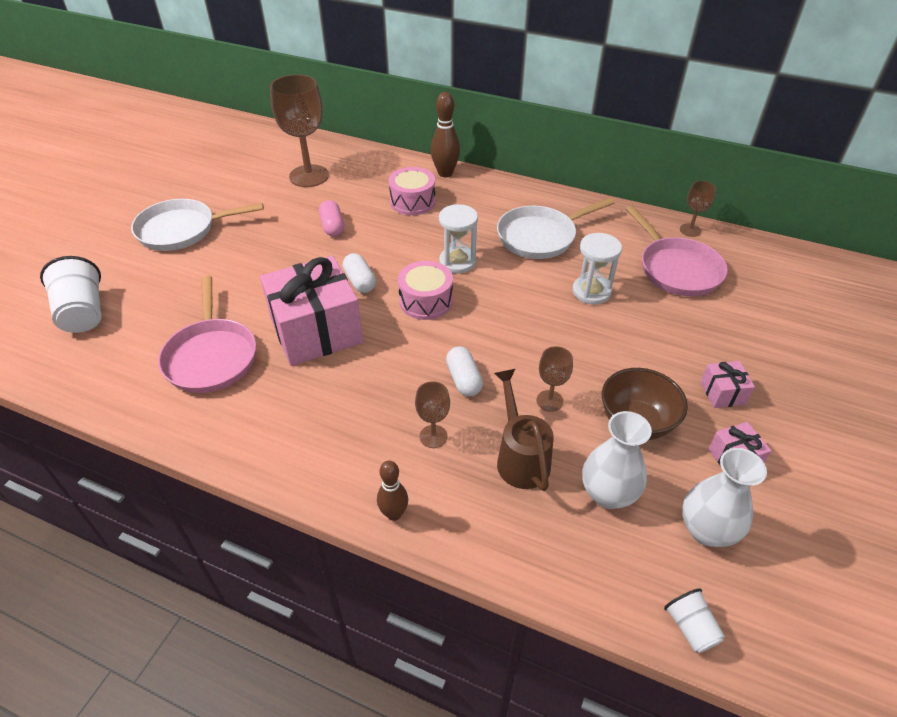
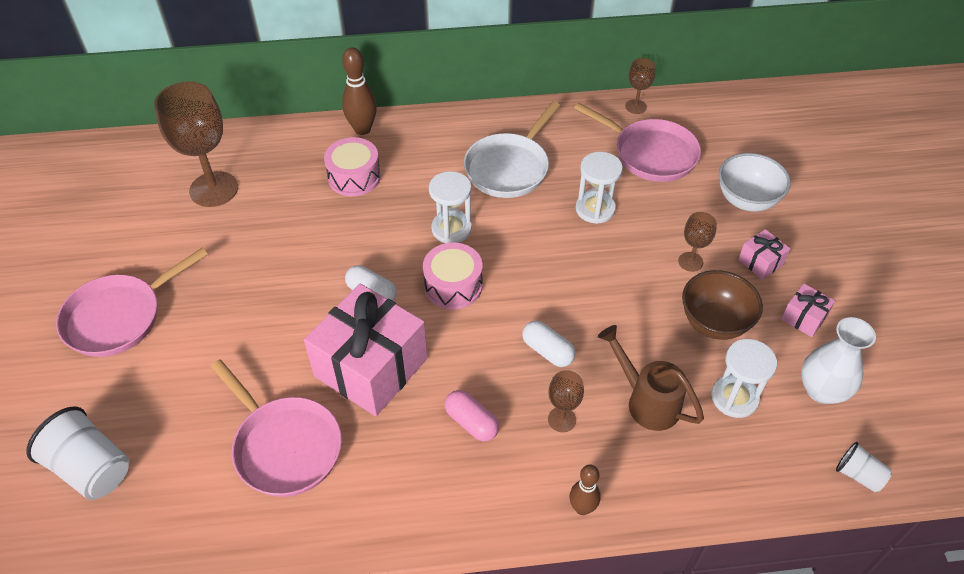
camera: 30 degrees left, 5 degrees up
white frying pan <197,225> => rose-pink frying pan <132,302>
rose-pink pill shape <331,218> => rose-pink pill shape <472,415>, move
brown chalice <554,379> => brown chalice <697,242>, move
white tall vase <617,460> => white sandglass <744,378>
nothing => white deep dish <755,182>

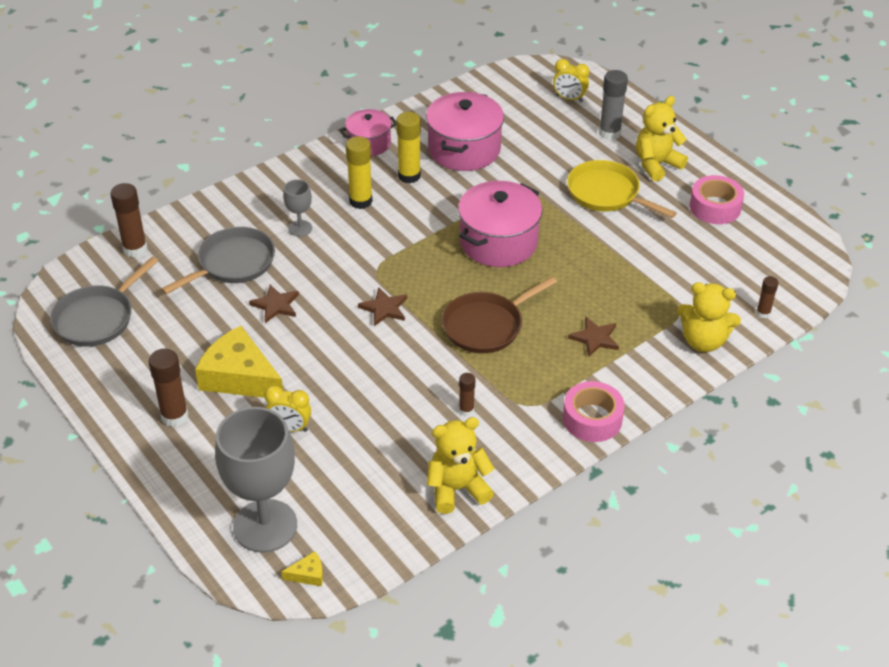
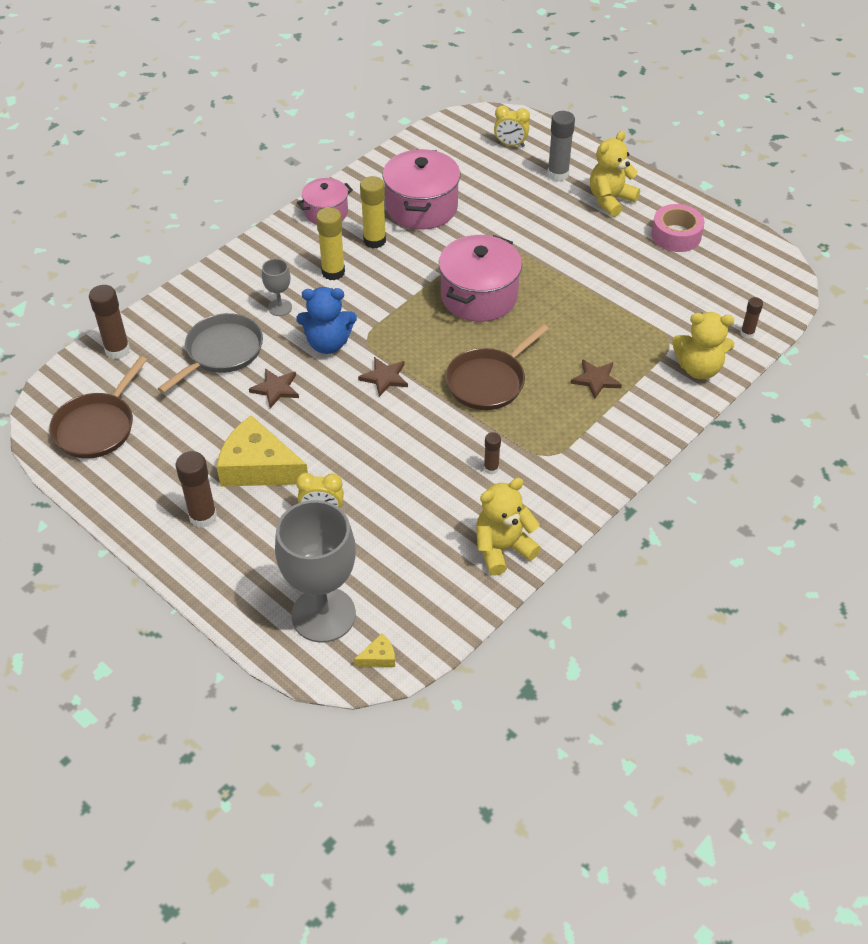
camera: 10 degrees left, 5 degrees up
ash-grey frying pan <104,302> => brown frying pan <98,407>
nothing => royal blue teddy <326,320>
rose-pink roll of tape <594,411> => nothing
golden frying pan <622,189> => nothing

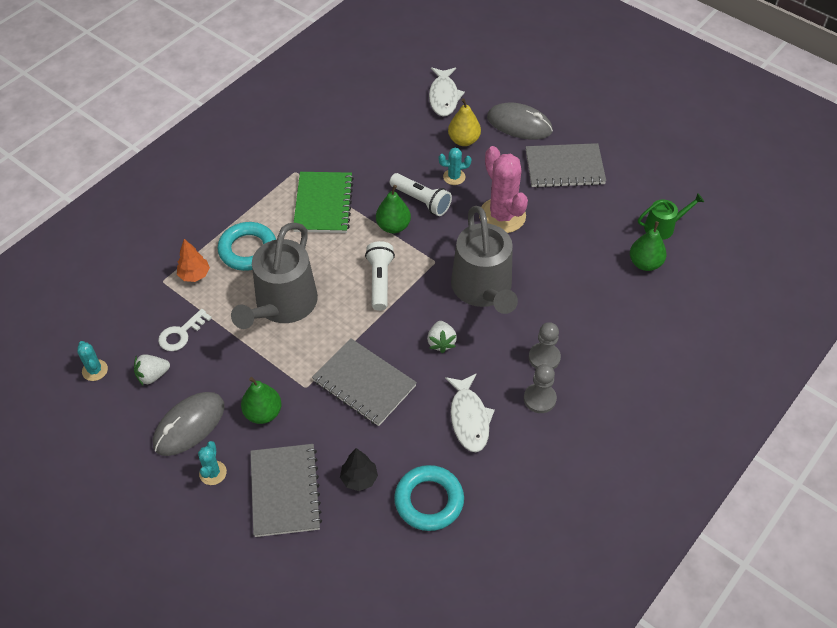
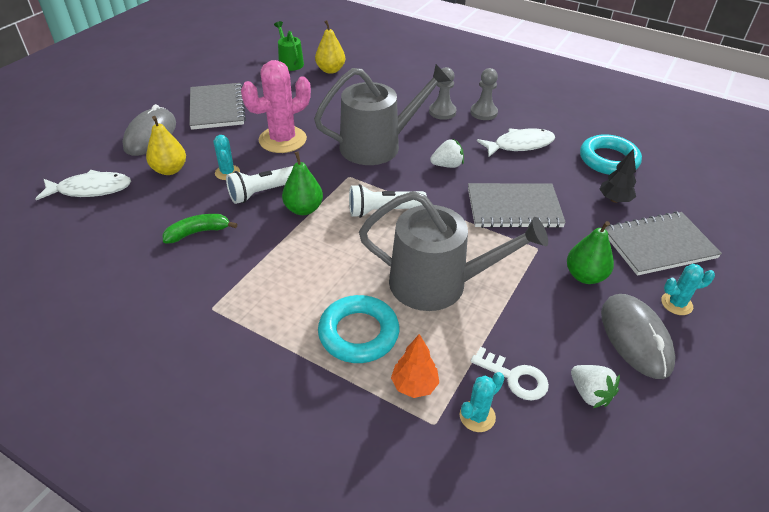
camera: 100 degrees left, 10 degrees down
nothing => green banana <200,229>
white pocket torch <421,194> => white pocket torch <259,185>, 150 degrees counterclockwise
green toy pear <648,246> => golden toy pear <330,47>
teal prickly plant <92,361> => teal prickly plant <482,402>, move
ash-grey exercise book <364,382> => ash-grey exercise book <517,205>, 60 degrees clockwise
ash-grey PC mouse <189,424> => ash-grey PC mouse <638,336>, 45 degrees clockwise
green exercise book <324,202> => nothing

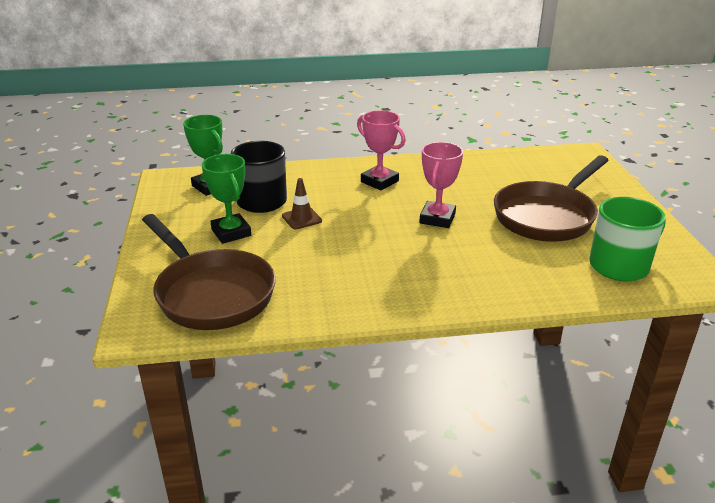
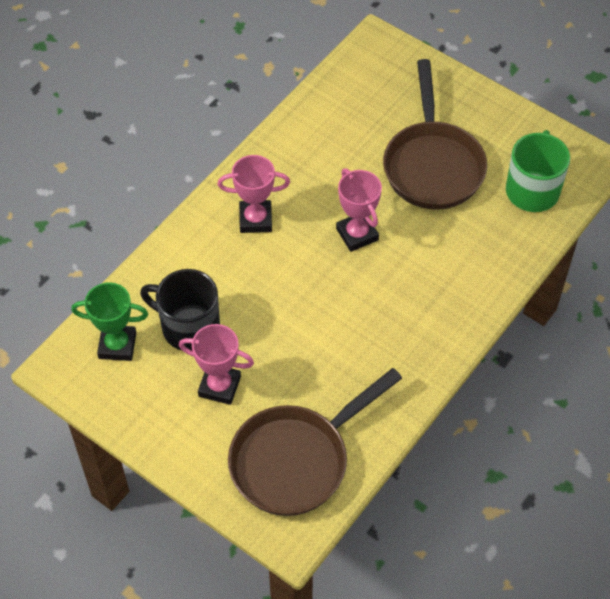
camera: 45 degrees left, 25 degrees up
green award cup <226,199> => rose-pink award cup <216,364>
brown frying pan <209,272> => brown frying pan <315,442>, 135 degrees clockwise
brown safety cone <302,203> => nothing

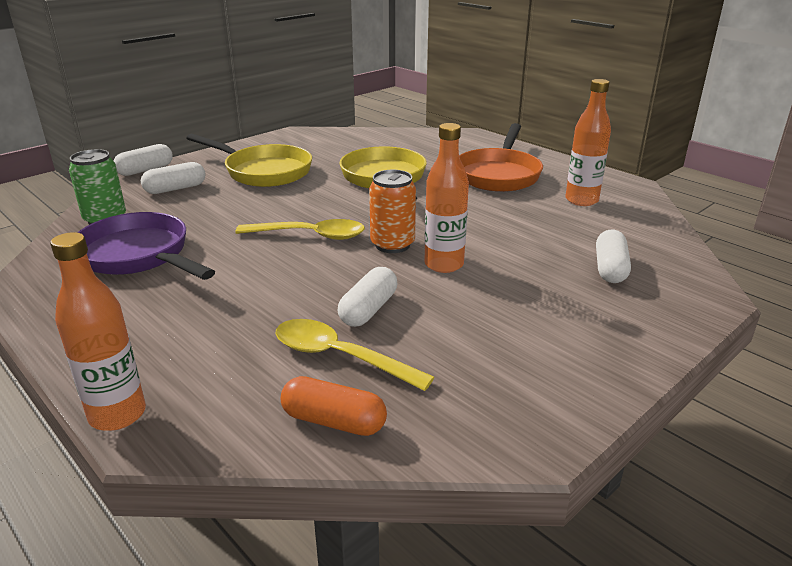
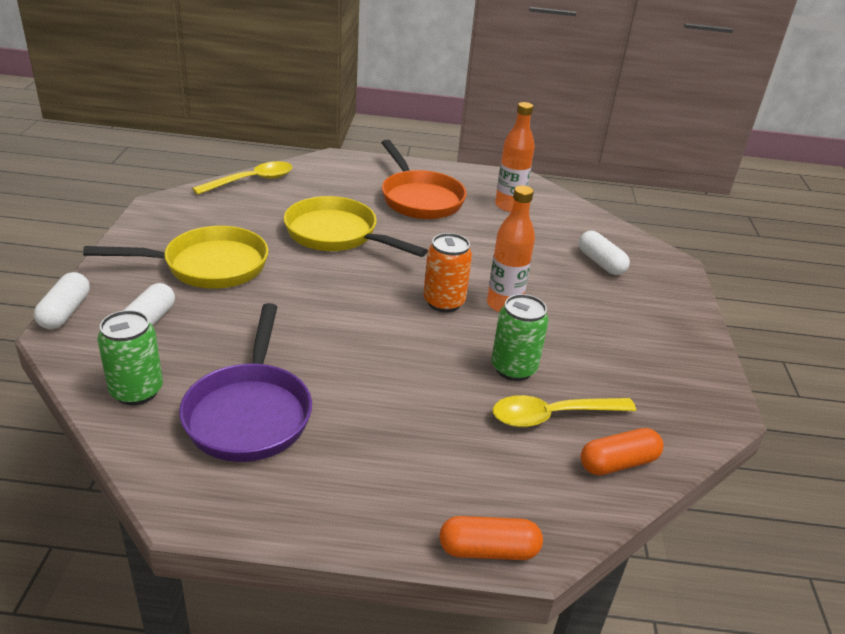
camera: 45 degrees left, 5 degrees up
purple frying pan <146,246> => purple frying pan <245,382>, 90 degrees counterclockwise
golden spoon <300,229> => golden spoon <242,178>, move
bright orange drink bottle <98,331> => bright orange pill shape <491,538>
white pill shape <367,297> => green can <520,337>

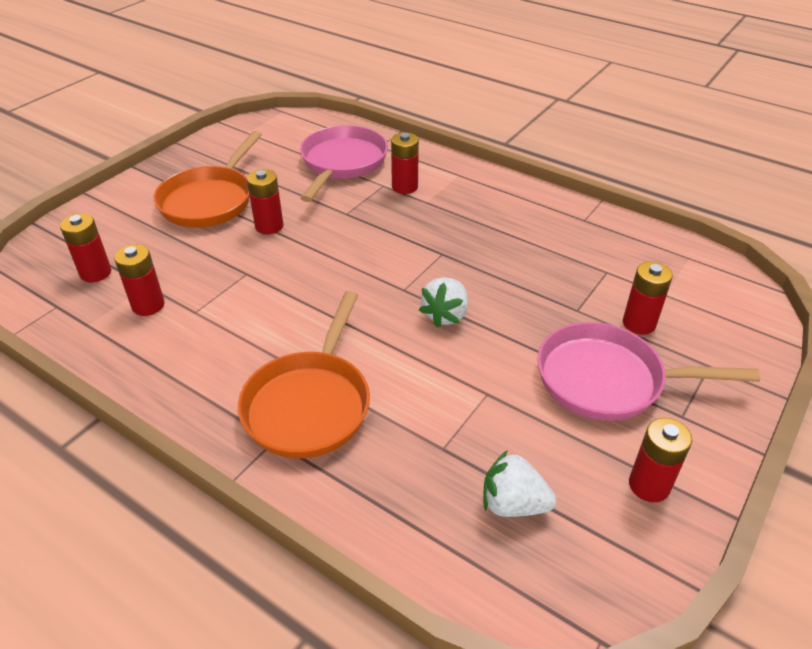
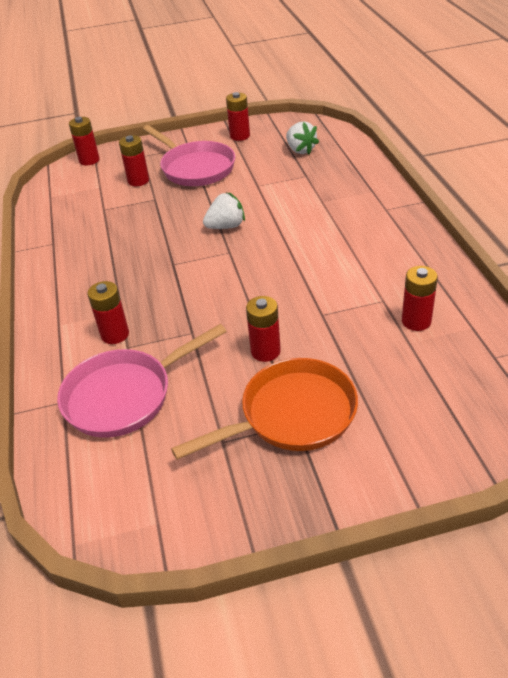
camera: 135 degrees left, 0 degrees up
red battery <85,247> => red battery <84,141>, move
bright orange frying pan <304,374> => nothing

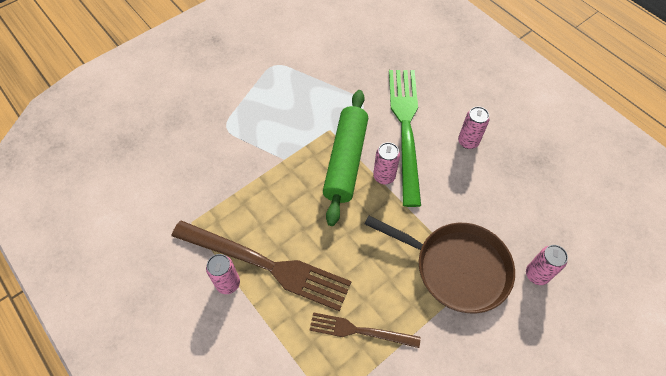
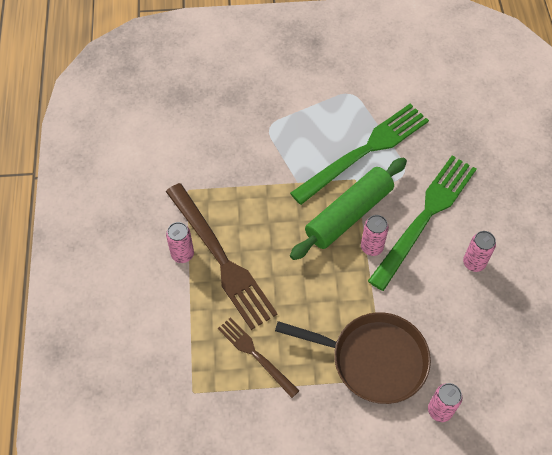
camera: 35 degrees right, 0 degrees up
brown frying pan <440,264> => brown frying pan <353,358>, 45 degrees counterclockwise
nothing => green fork <359,154>

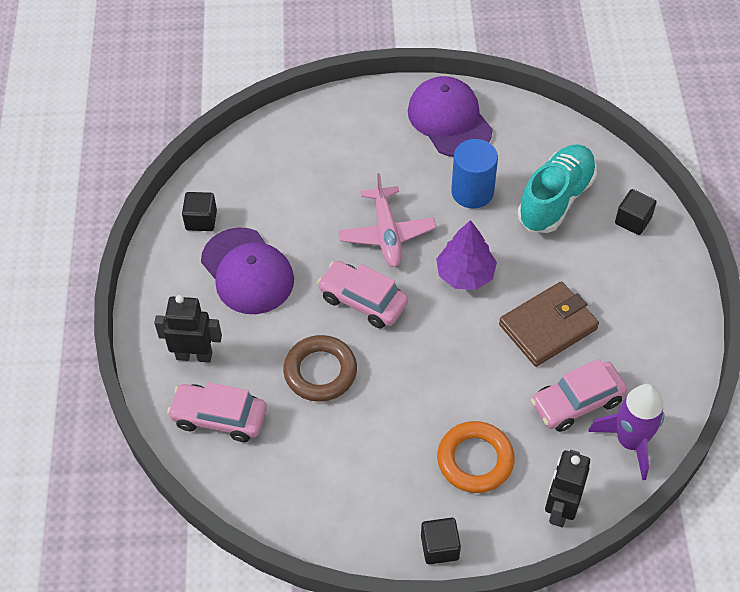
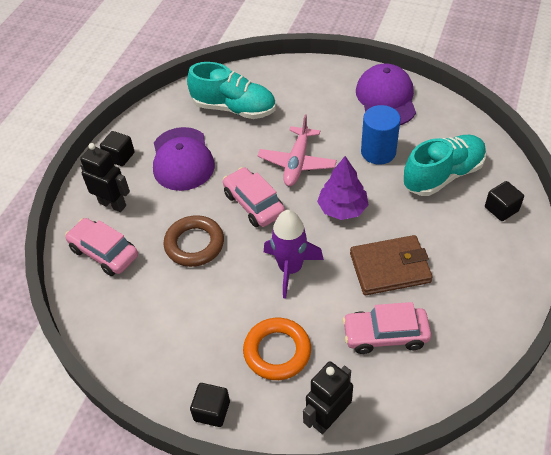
camera: 25 degrees right, 5 degrees down
black cube <199,211> => black cube <117,148>, move
nothing => teal sneaker <231,90>
purple toy rocket <626,432> => purple toy rocket <294,254>, move

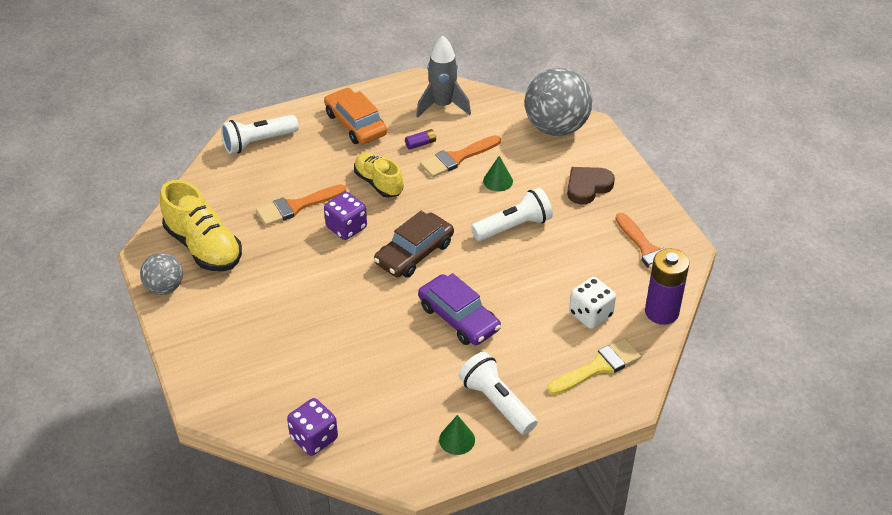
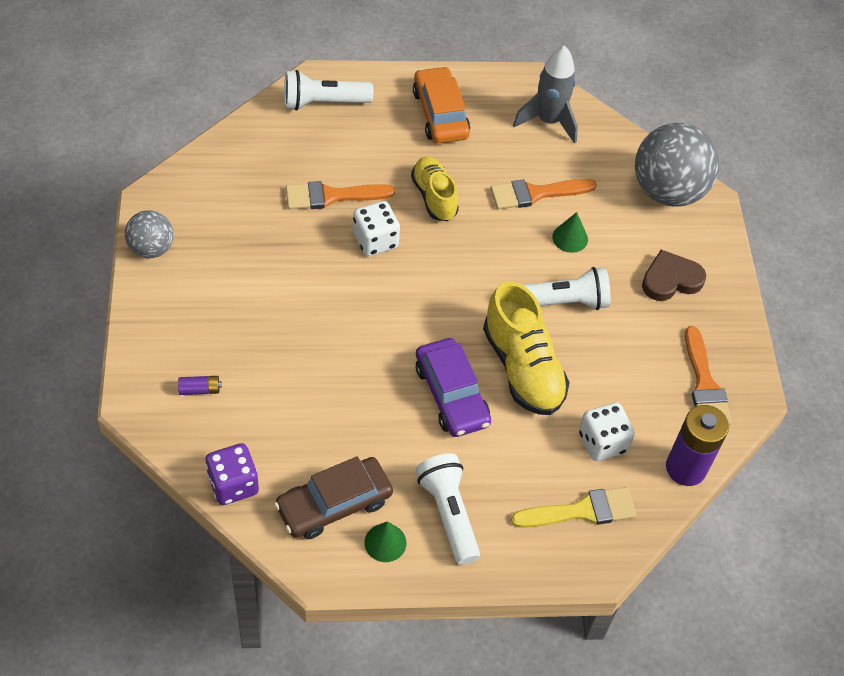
camera: 15 degrees right, 10 degrees up
purple battery <420,139> => purple battery <200,385>, move
brown automobile <414,244> => brown automobile <333,497>, move
purple game die <345,216> => white game die <376,228>
golden sneaker <201,225> => golden sneaker <526,348>, move

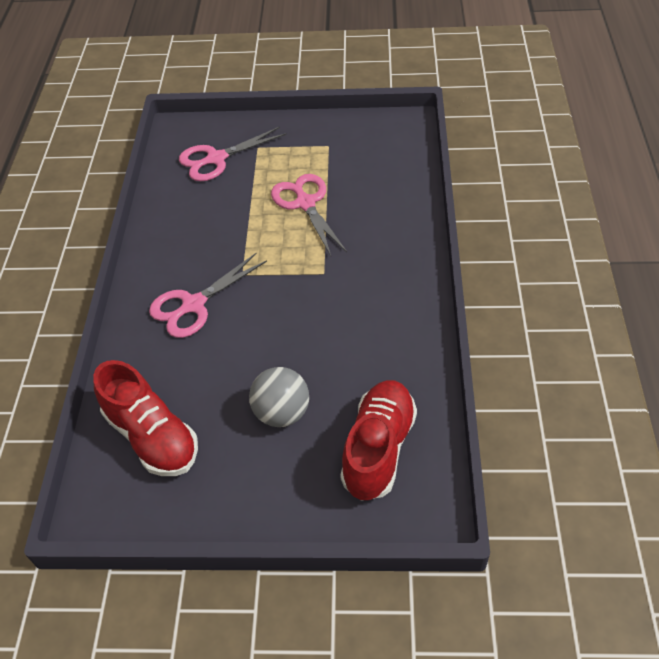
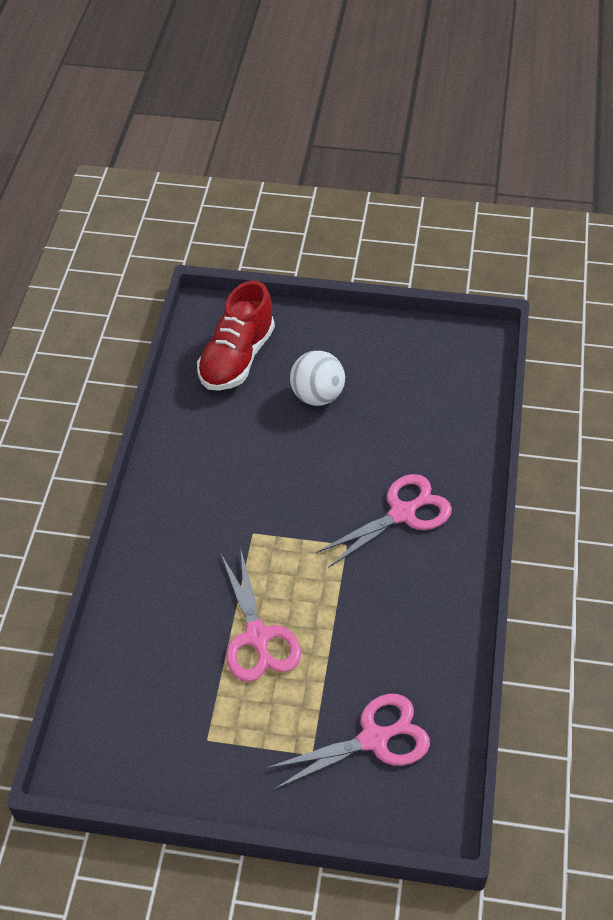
camera: 175 degrees left, 0 degrees up
ash-grey ball <279,397> => white ball <317,378>
red sneaker <145,418> => nothing

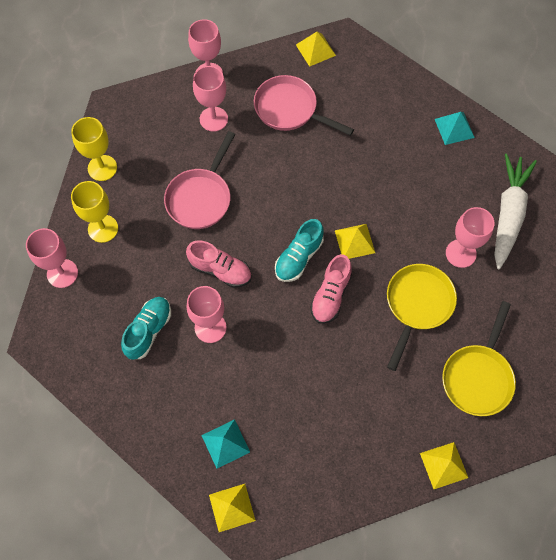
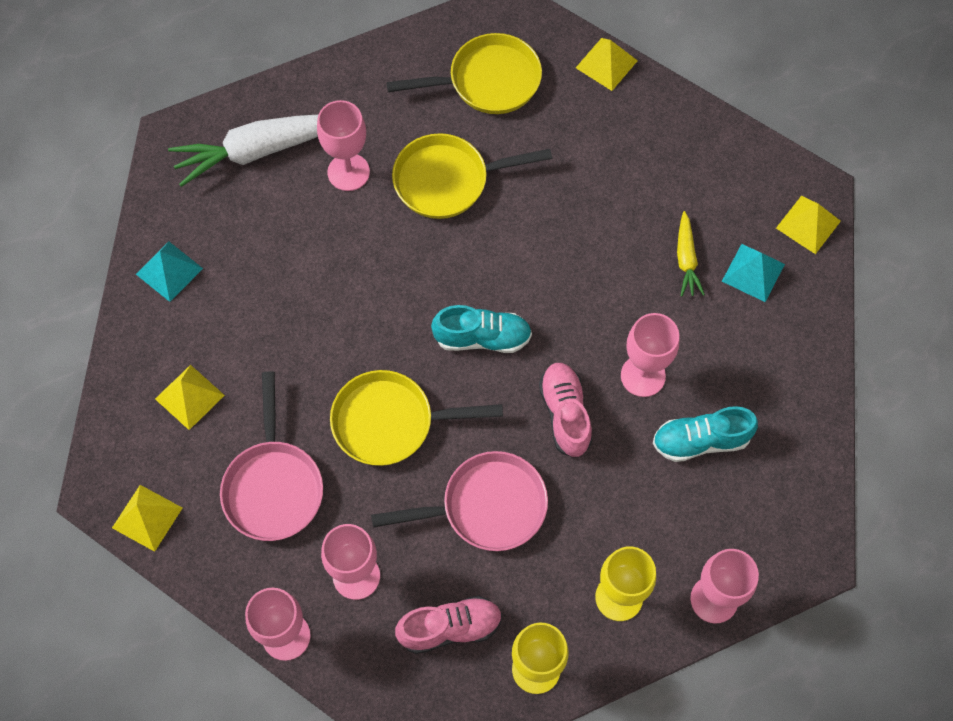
camera: 125 degrees left, 0 degrees up
golden pyramid shape <355,241> => golden pyramid shape <190,397>, move
nothing => golden frying pan <416,418>
rose-pink sneaker <331,289> => rose-pink sneaker <448,625>, move
nothing => golden carrot <691,254>

